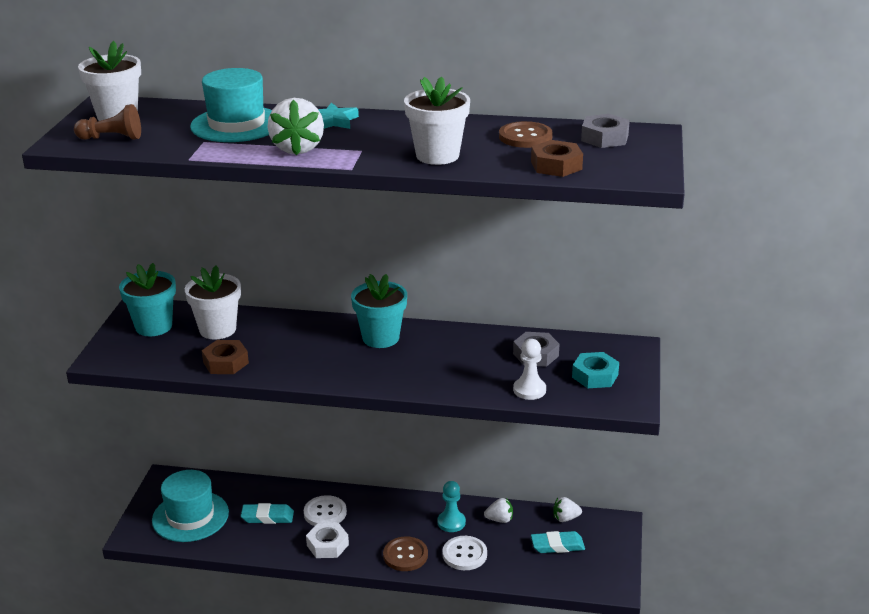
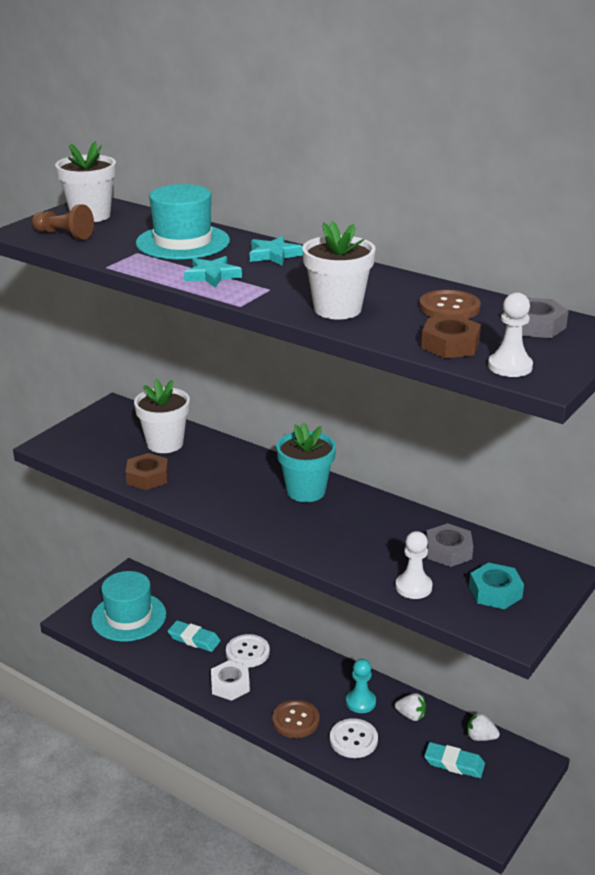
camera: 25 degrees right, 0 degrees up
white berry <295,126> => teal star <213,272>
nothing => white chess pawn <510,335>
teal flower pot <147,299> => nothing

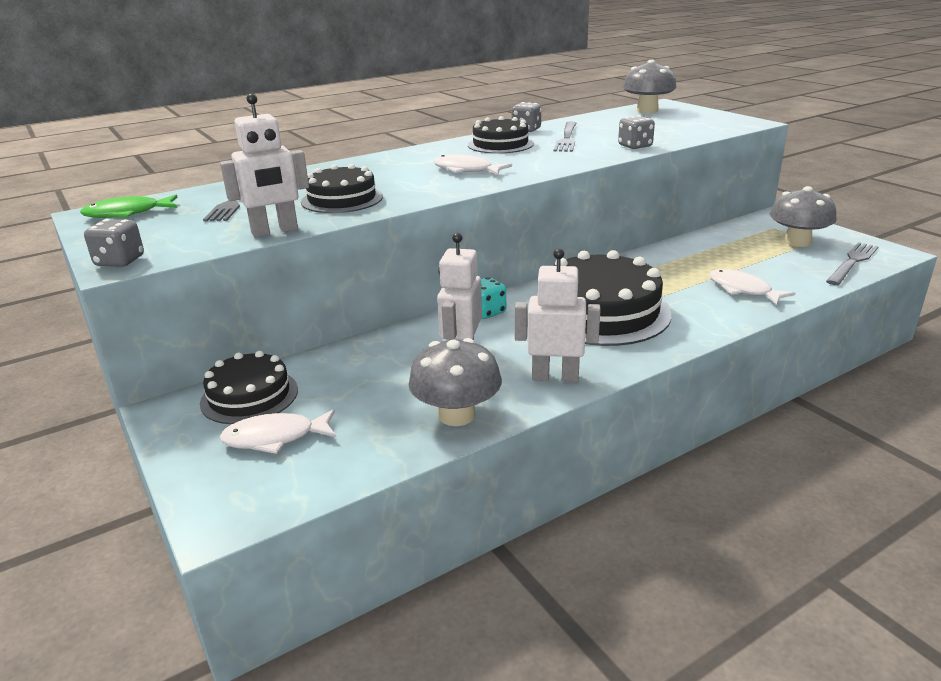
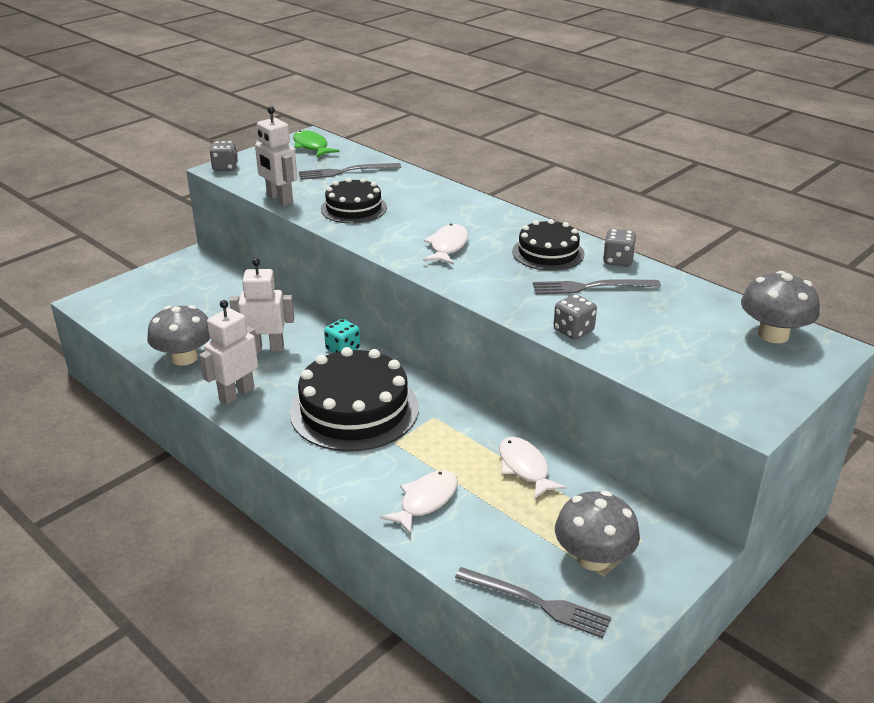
camera: 75 degrees right, 5 degrees up
white robot figure <557,315> => white robot figure <228,352>, 135 degrees counterclockwise
white toy fish <278,431> => white toy fish <533,468>, move
black gateau <249,387> => nothing

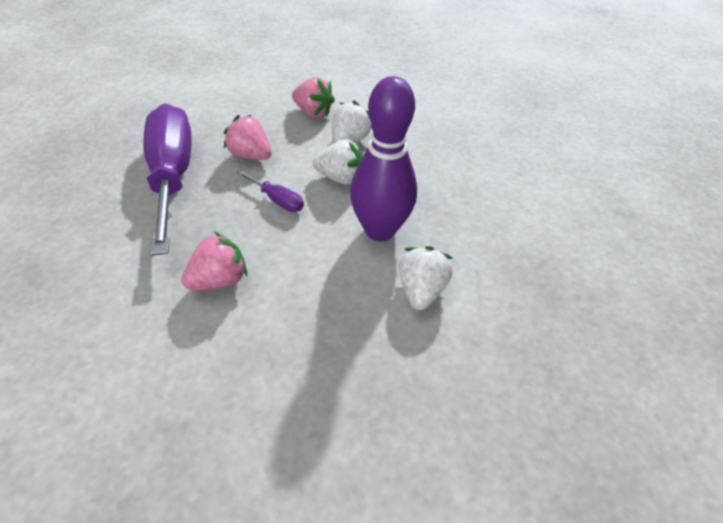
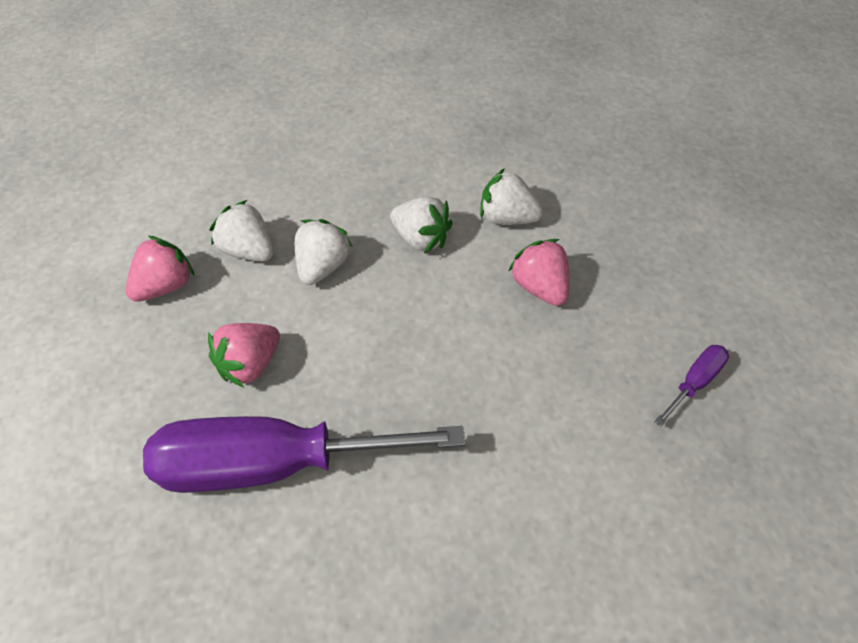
camera: 80 degrees left, 5 degrees up
purple tenpin <383,158> => white berry <421,224>
rose-pink berry <214,260> => rose-pink berry <538,272>, move
purple hand screwdriver <270,191> => purple hand screwdriver <691,386>, move

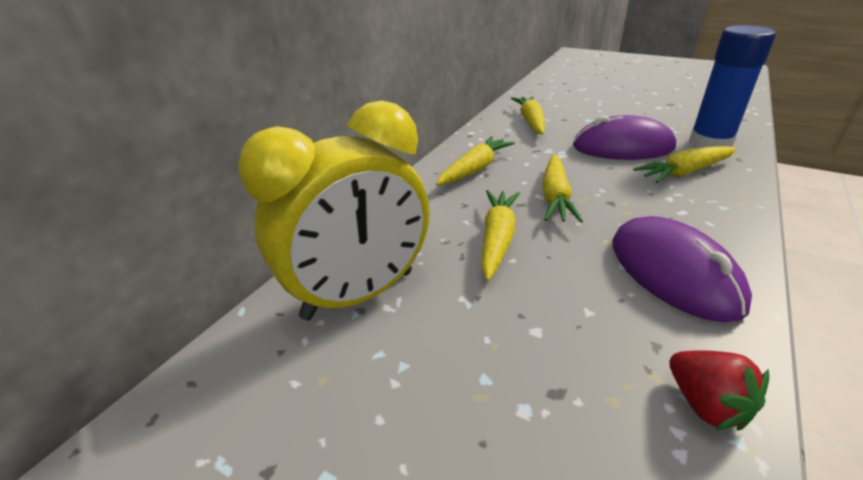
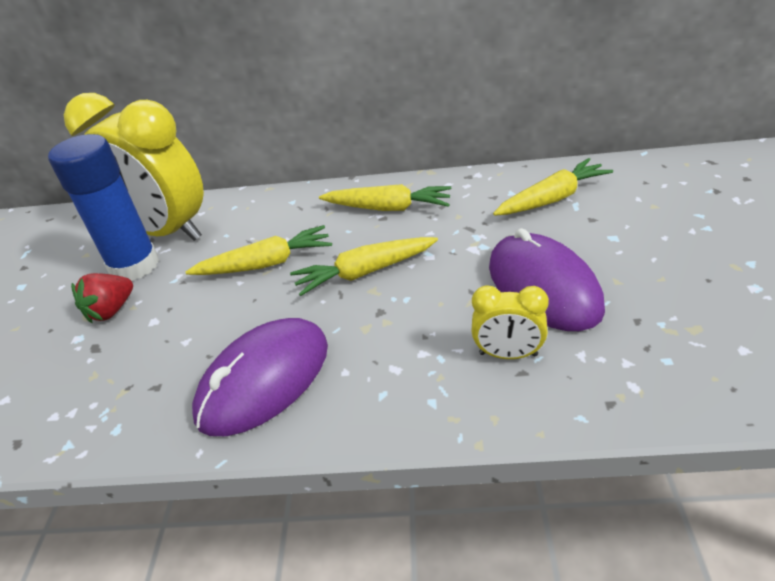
camera: 65 degrees right, 5 degrees up
royal blue glue <732,86> => royal blue glue <103,207>, move
red berry <719,390> => red berry <102,298>, move
golden carrot <685,164> => golden alarm clock <510,322>

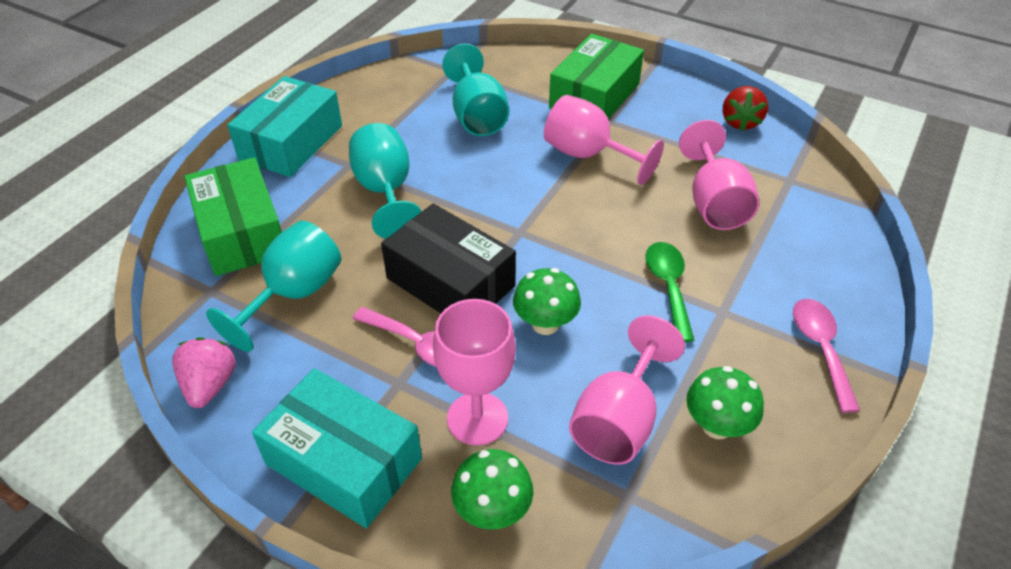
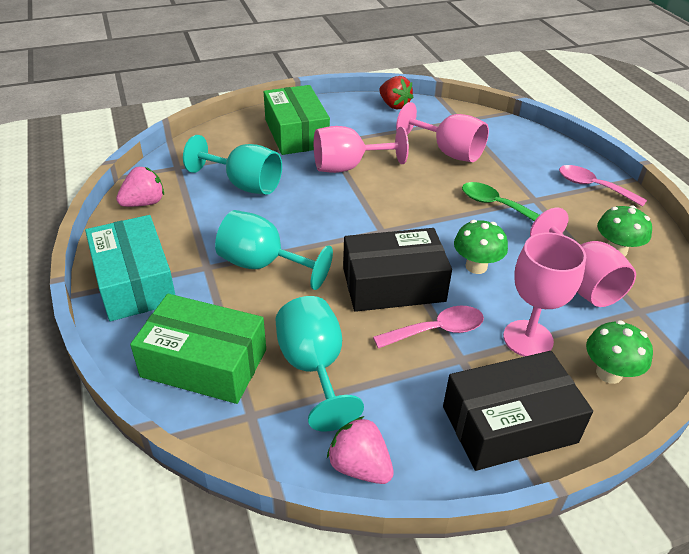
camera: 50 degrees left, 5 degrees down
nothing => rose-pink berry <140,187>
teal parcel <337,448> => black parcel <518,411>

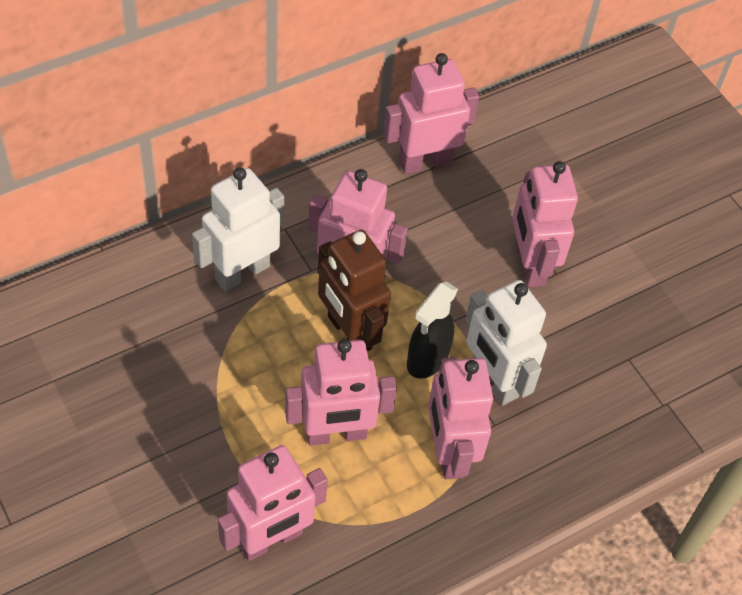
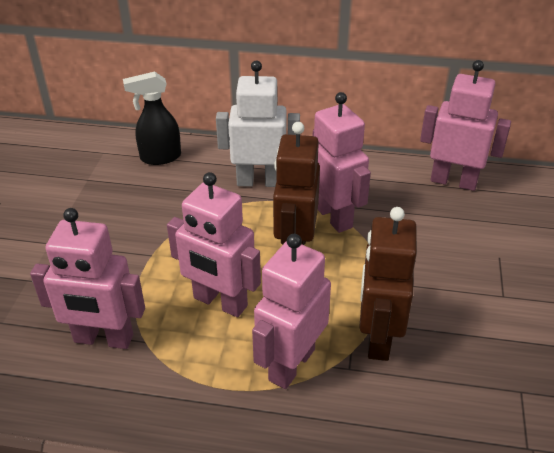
camera: 45 degrees right, 15 degrees down
black spray cleaner <432,330> => black spray cleaner <152,118>, move
white robot figure <506,342> => brown robot figure <388,284>
rose-pink robot figure <545,224> => nothing

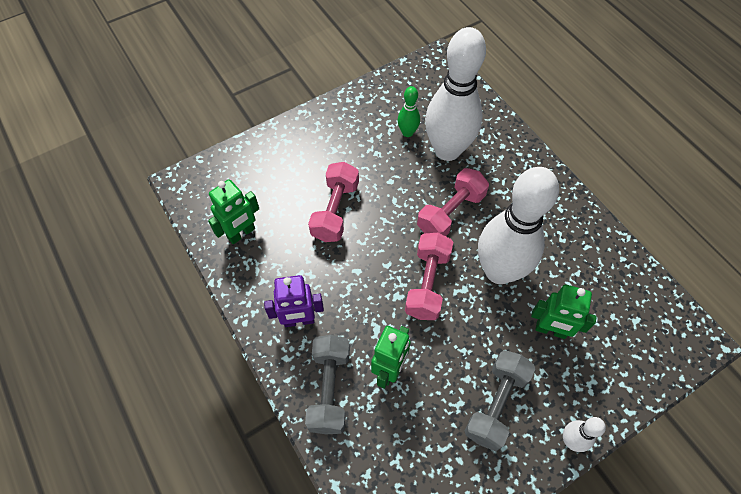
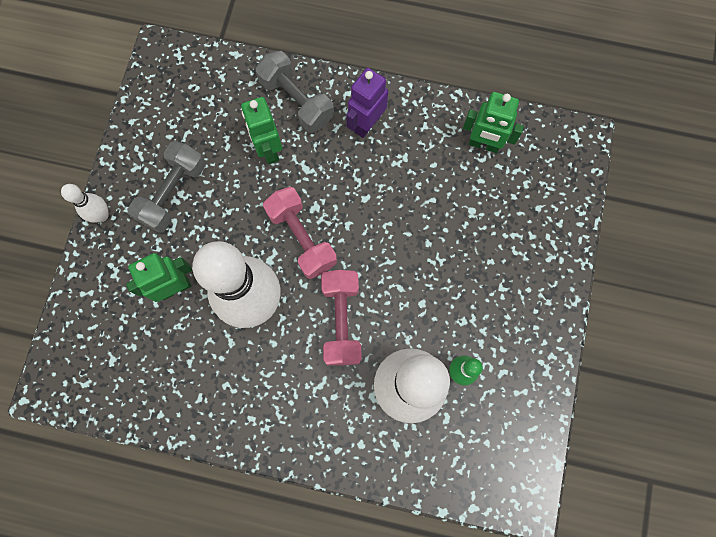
camera: 135 degrees right, 15 degrees up
ash-grey free weight <500,400> => ash-grey free weight <166,187>, 45 degrees clockwise
green robot figure <233,211> => green robot figure <493,122>, 75 degrees counterclockwise
rose-pink free weight <333,202> => nothing

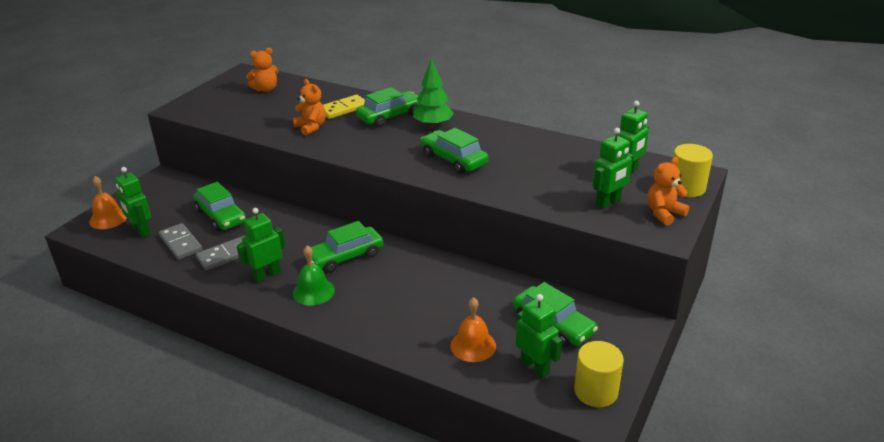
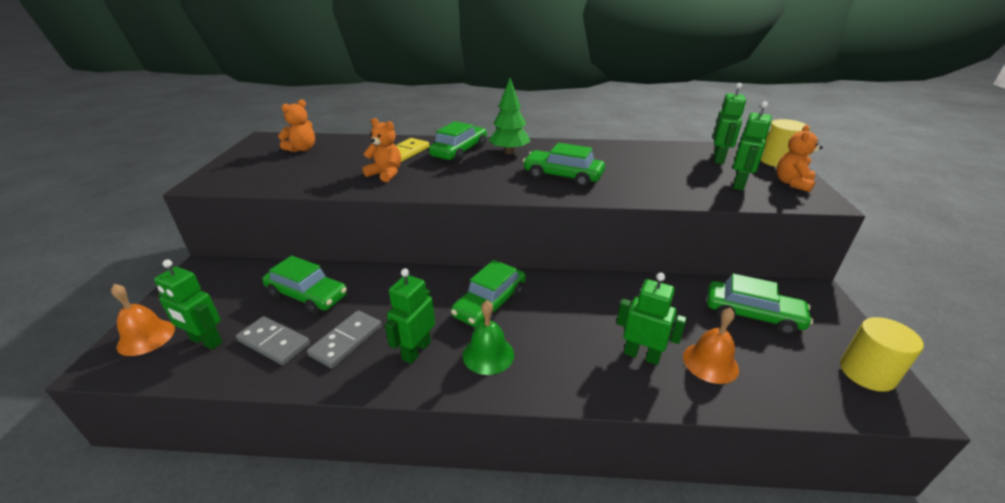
camera: 25 degrees left, 0 degrees up
green robot figure <539,336> => green robot figure <652,319>, move

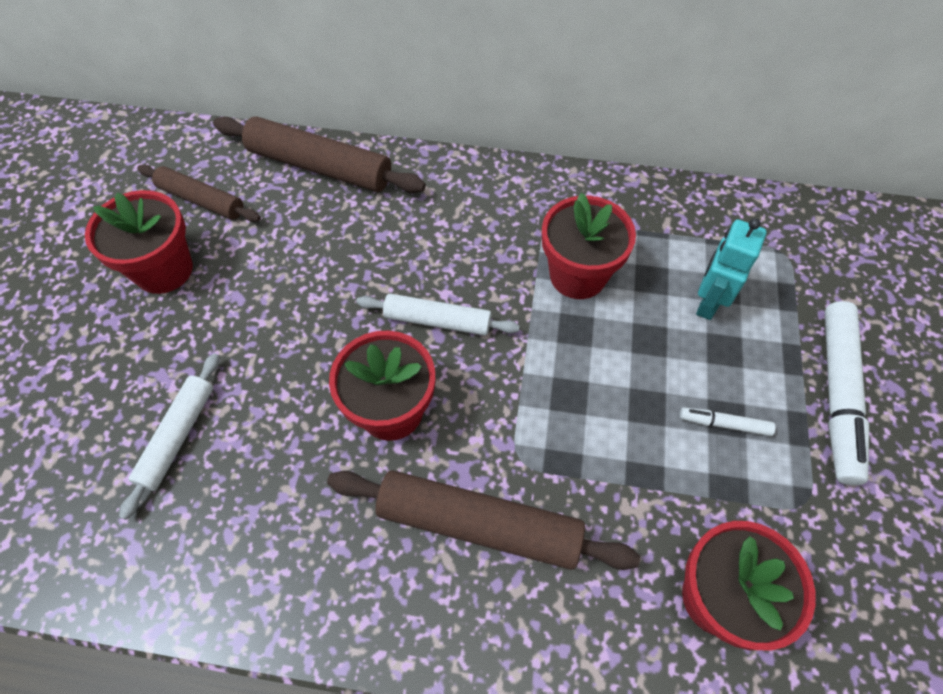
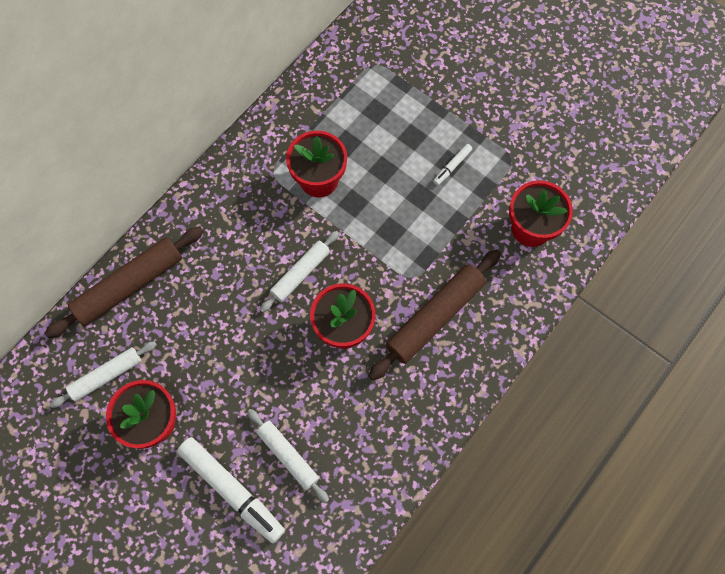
camera: 60 degrees left, 10 degrees up
brown pastry roller <199,193> => white pastry roller <103,374>
white marker <847,393> => white marker <231,490>, move
teal robot figure <731,269> => nothing

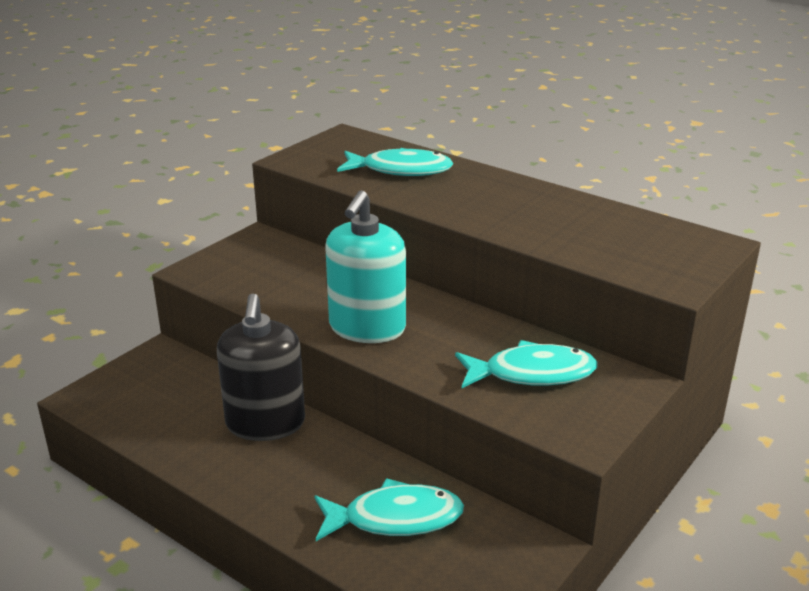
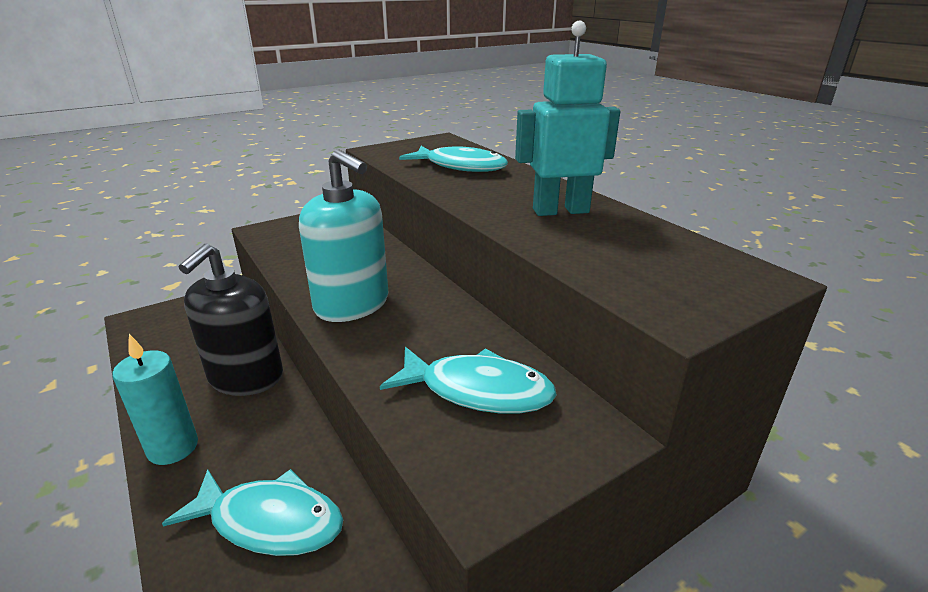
camera: 20 degrees right, 0 degrees up
nothing => teal wax candle <155,399>
teal pump bottle <366,266> => teal pump bottle <343,235>, 90 degrees counterclockwise
nothing => teal robot figure <567,118>

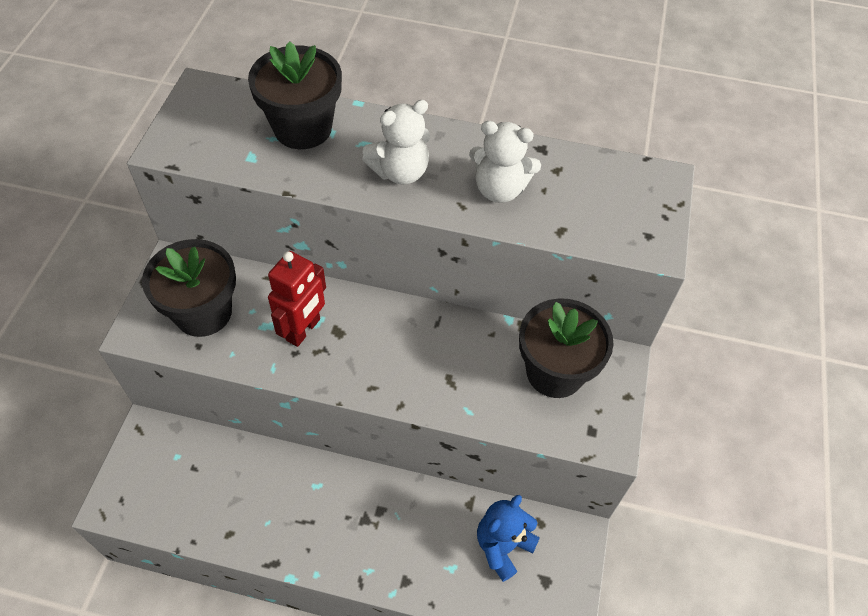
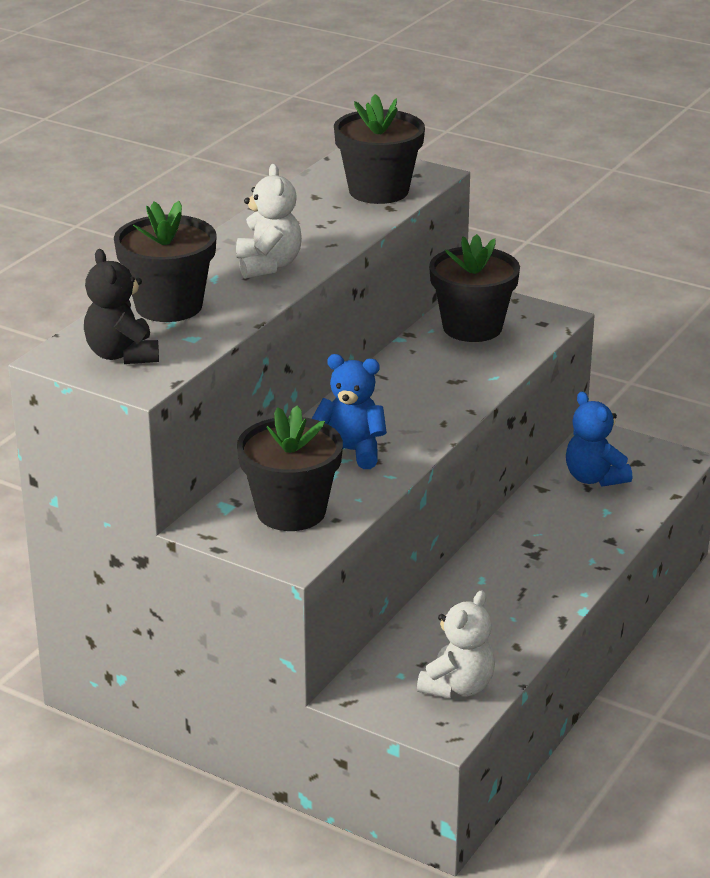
camera: 70 degrees left, 25 degrees down
nothing => black teddy <121,306>
red robot figure <297,299> => royal blue teddy <349,411>
nothing => black flower pot <379,149>
white teddy <505,162> => white teddy <456,644>, move

